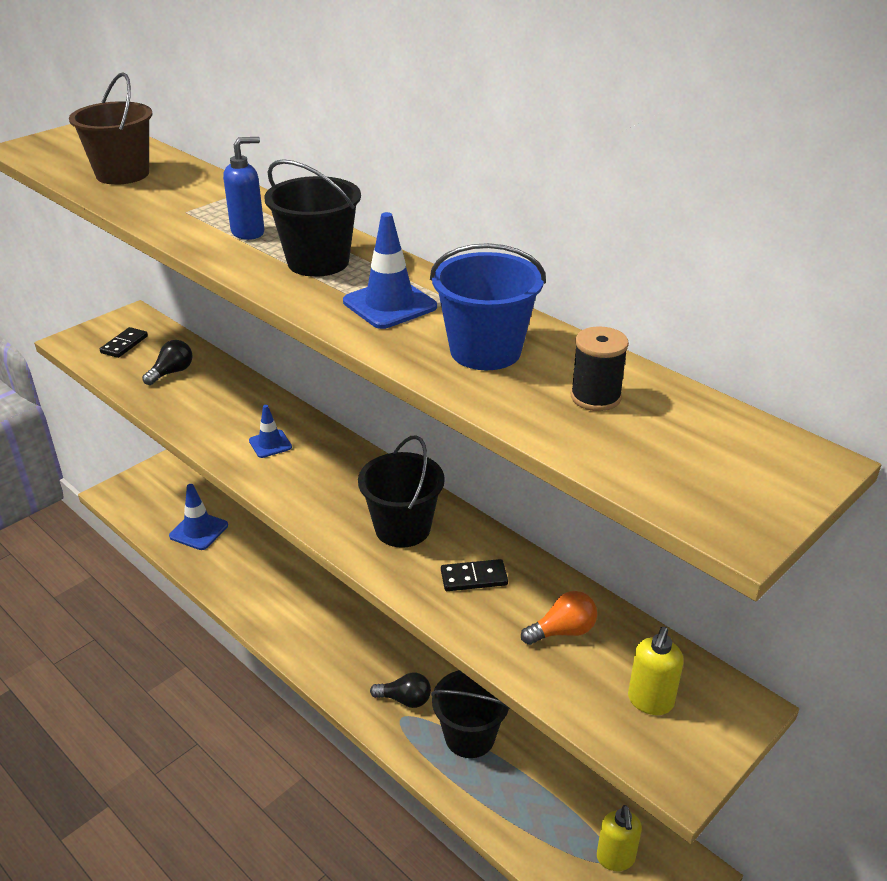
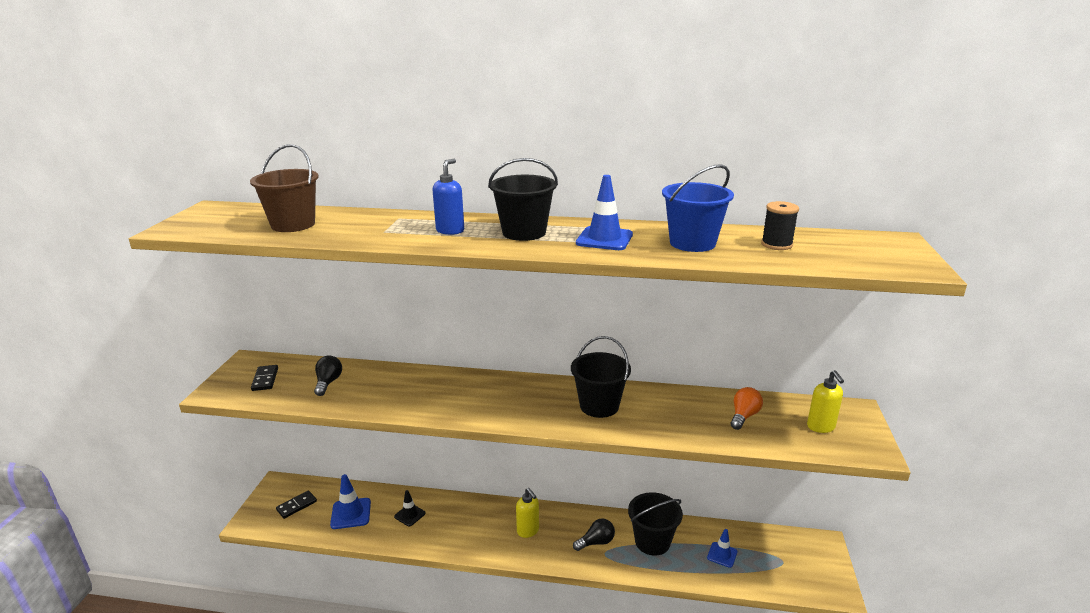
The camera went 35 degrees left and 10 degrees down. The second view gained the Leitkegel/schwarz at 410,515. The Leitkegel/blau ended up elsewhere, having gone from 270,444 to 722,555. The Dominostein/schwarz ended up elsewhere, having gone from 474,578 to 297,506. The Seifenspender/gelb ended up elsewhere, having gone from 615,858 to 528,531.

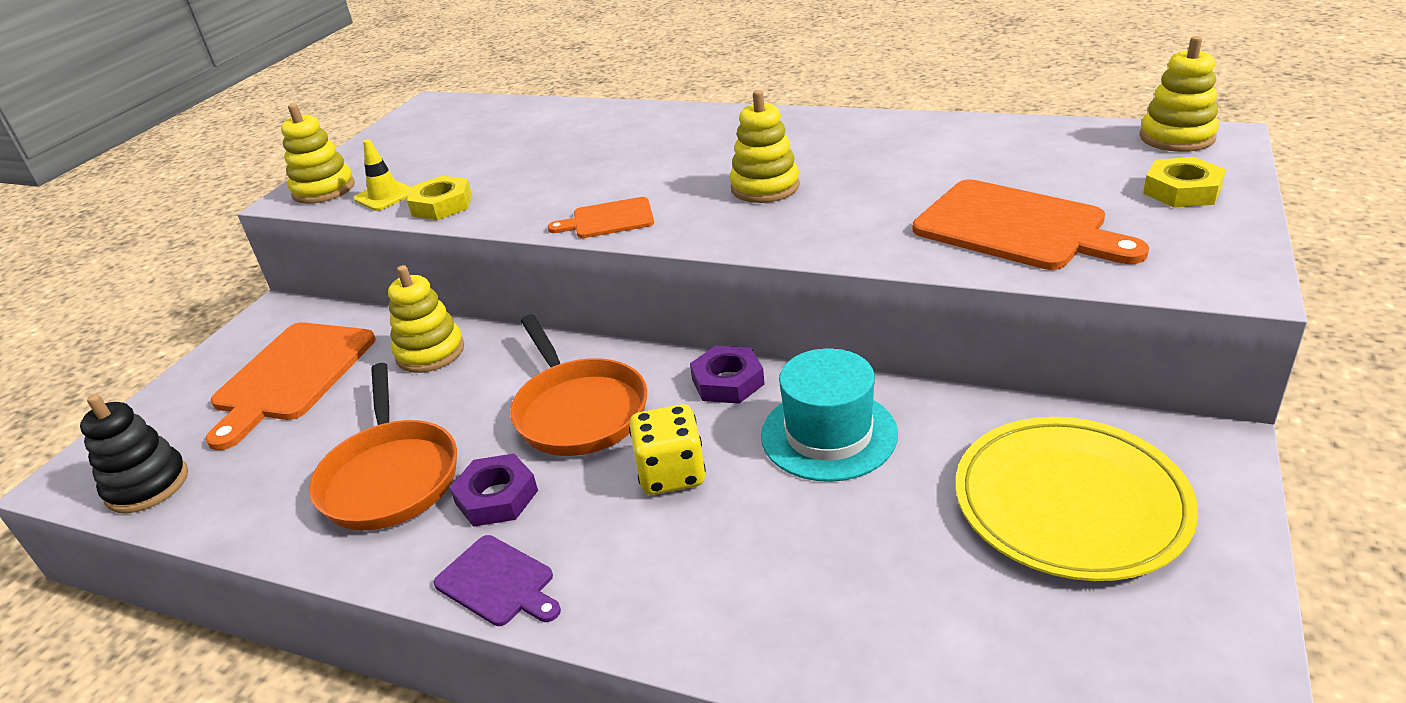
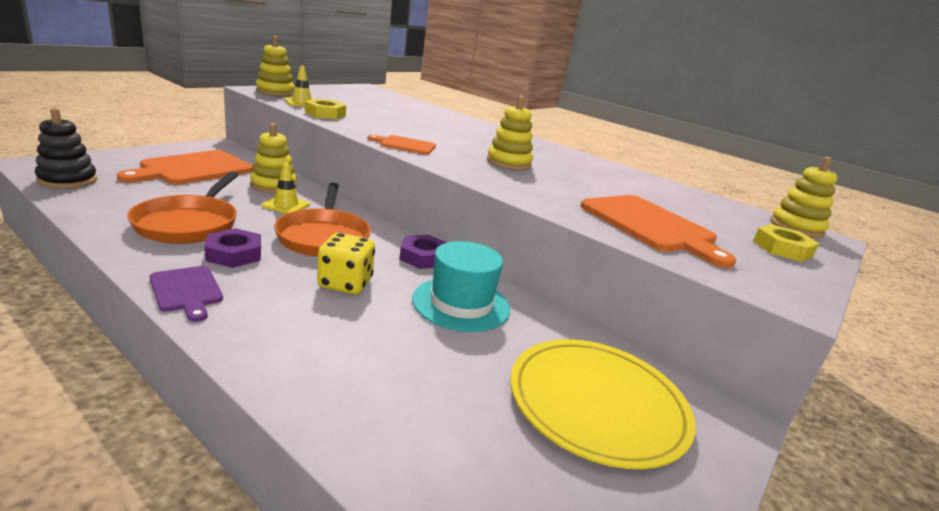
The camera went 10 degrees right and 10 degrees down. The second view gained the Leitkegel/gelb at 286,205.

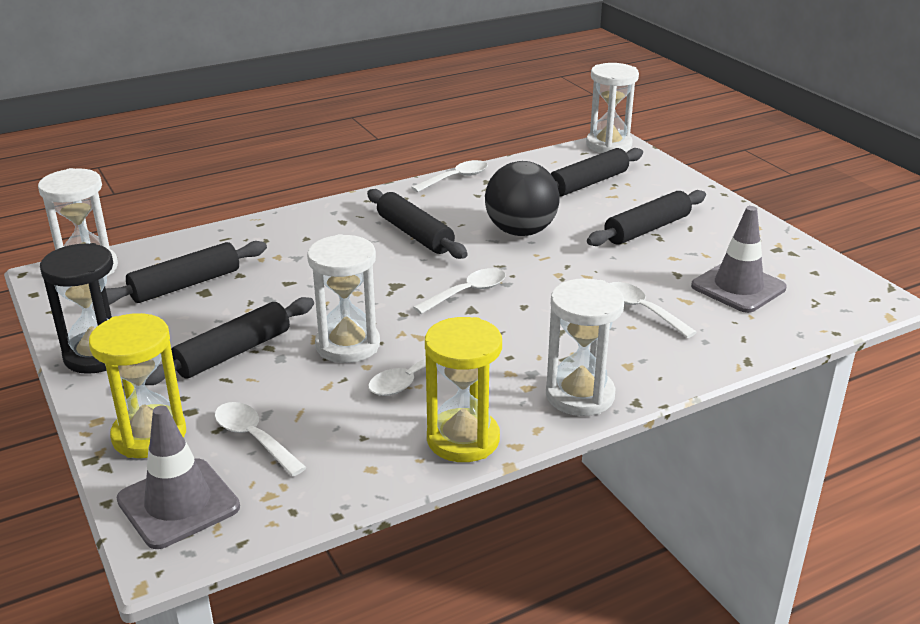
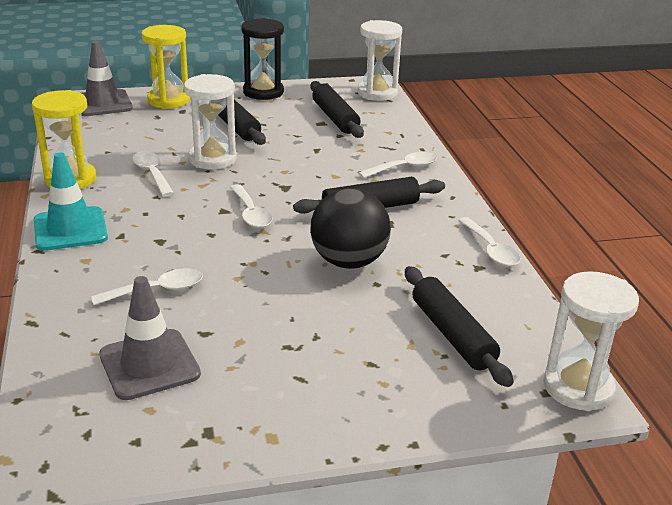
The camera went 105 degrees right and 0 degrees up. The second view lost the Nudelholz/schwarz at 647,229. The Löffel/weiß ended up elsewhere, having gone from 253,438 to 404,168. Where the Sanduhr/weiß stood at 580,395, the Leitkegel/türkis came to stand at 70,229.

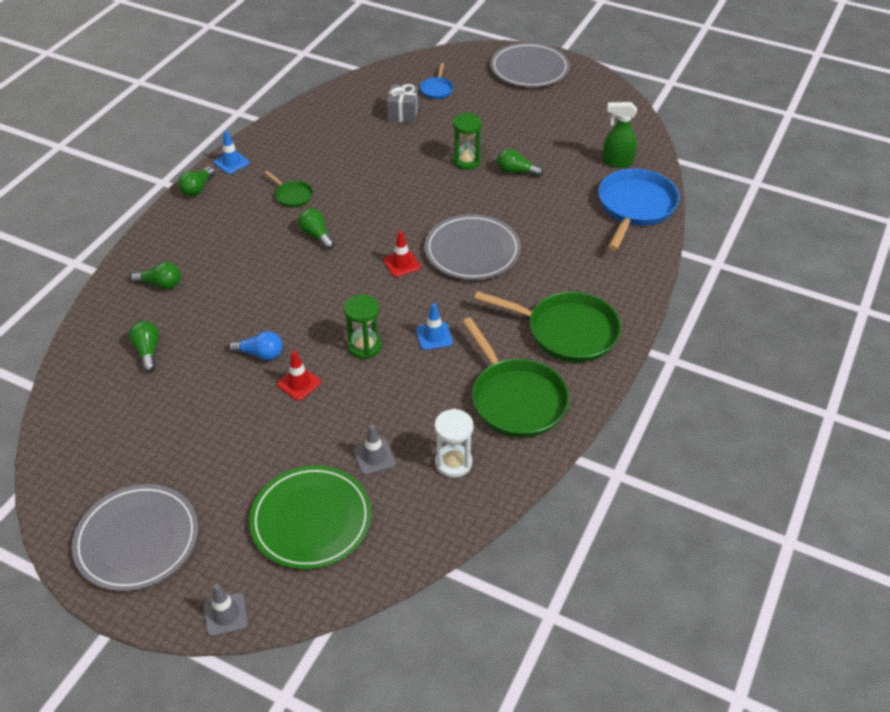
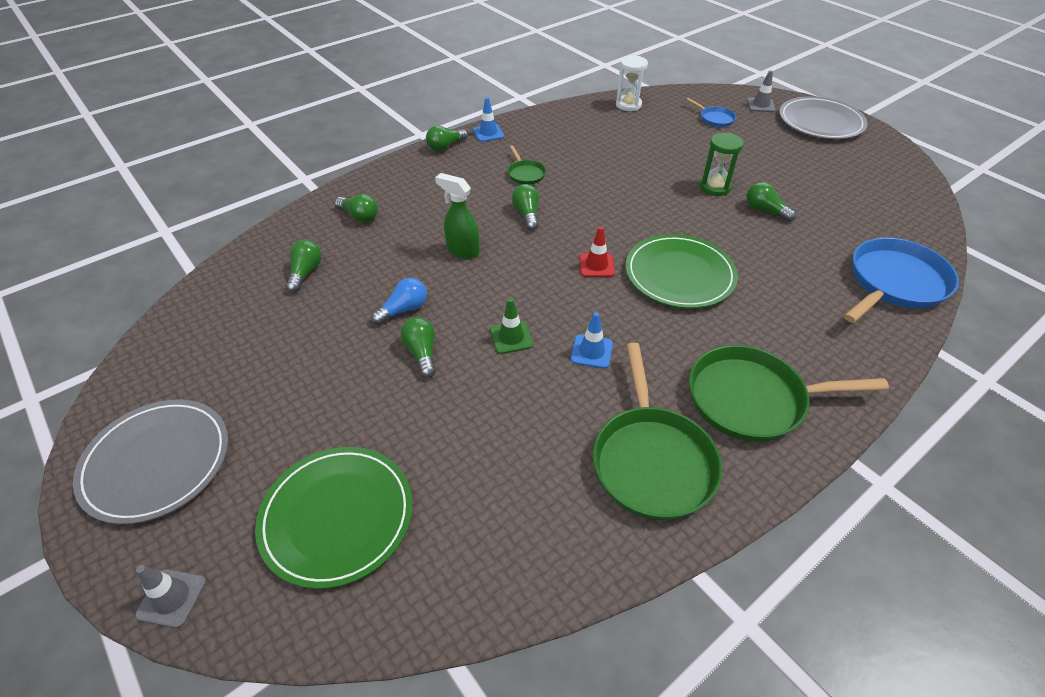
The camera went 25 degrees right and 0 degrees up. The second view lost the Geschenk/grau at 403,113. The Leitkegel/grau ended up elsewhere, having gone from 374,457 to 760,105. The Sanduhr/weiß ended up elsewhere, having gone from 453,463 to 628,105. The Sprühflasche/grün ended up elsewhere, having gone from 617,162 to 462,250. Where the Leitkegel/rot stood at 299,383, the Glühbirne/grün came to stand at 422,353. Where the Sanduhr/grün stood at 364,346, the Leitkegel/grün came to stand at 511,337. What was the Teller/grau at 472,250 turned into the Teller/grün at 679,274. The Glühbirne/blau at 260,354 ended up facing another way, 75 degrees counterclockwise from before. The Pfanne/blau at 437,89 ended up facing another way, 75 degrees counterclockwise from before. The Pfanne/grün at 567,331 ended up facing another way, 135 degrees clockwise from before.

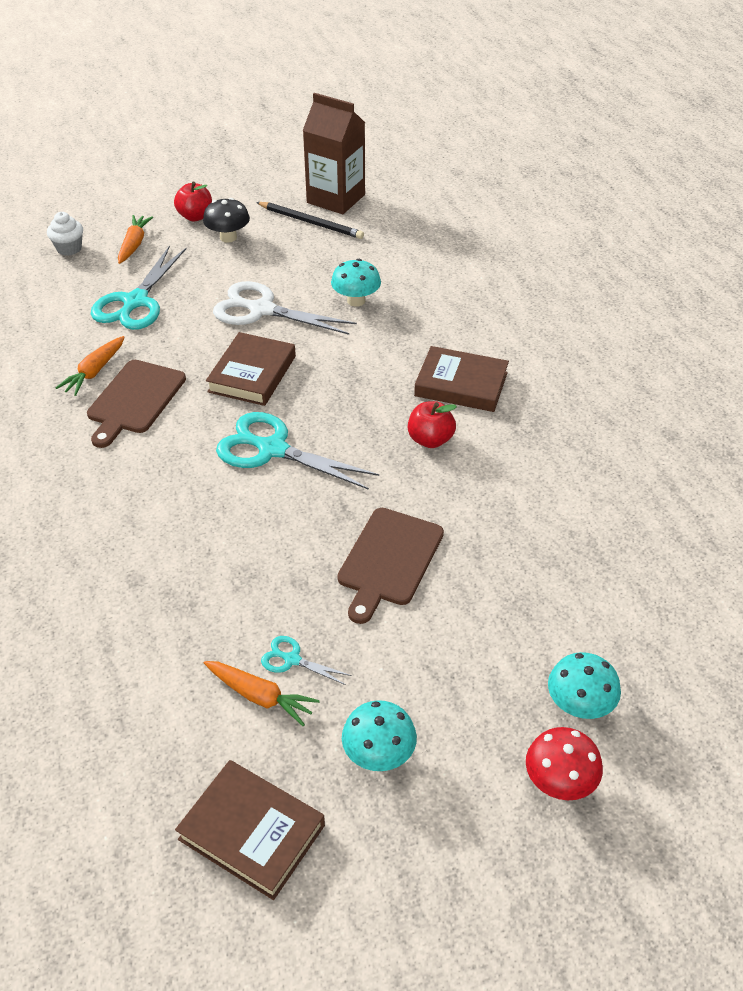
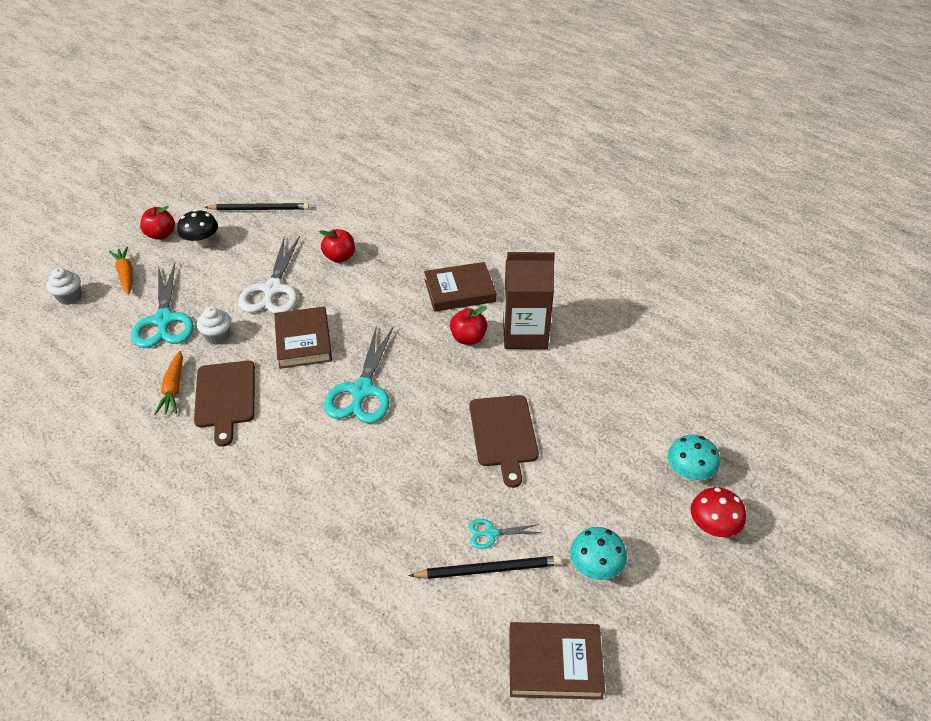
The camera went 30 degrees left and 0 degrees up. The second view gained the Muffin/weiß at 218,336. The Getränkekarton/braun ended up elsewhere, having gone from 336,199 to 525,334. Where the Karotte/orange stood at 259,696, the Bleistift/schwarz came to stand at 489,569. Where the Pilz/türkis stood at 356,301, the Apfel/rot came to stand at 339,257. The Schere/weiß at 261,310 ended up facing another way, 75 degrees counterclockwise from before. The Schere/türkis at 272,449 ended up facing another way, 75 degrees counterclockwise from before.

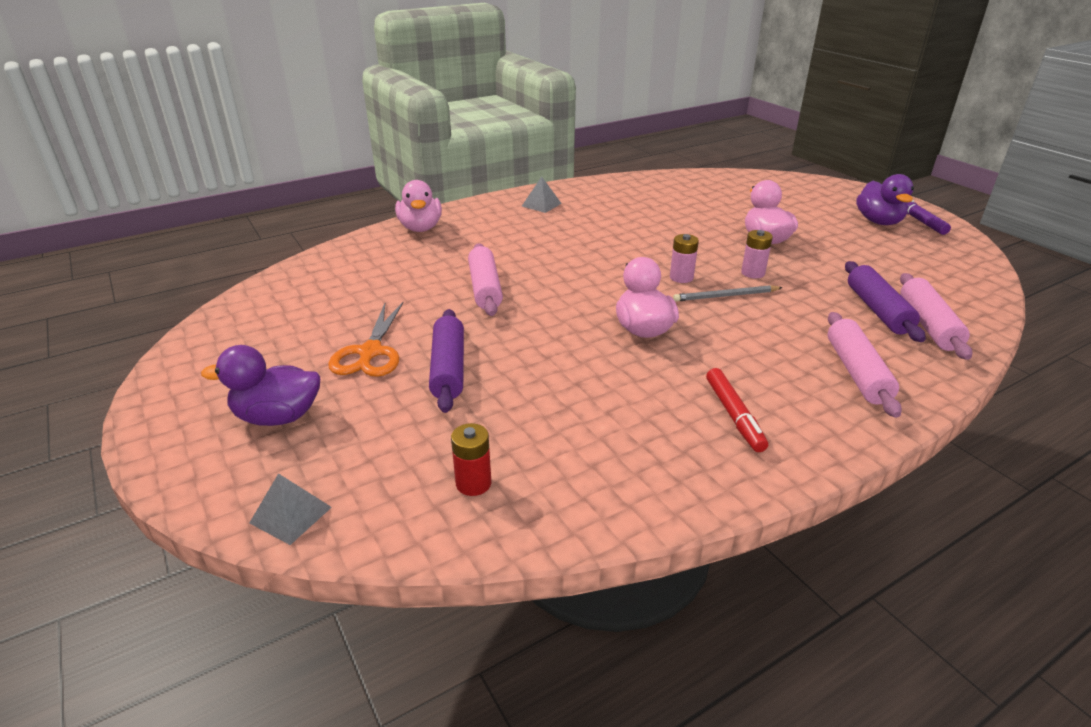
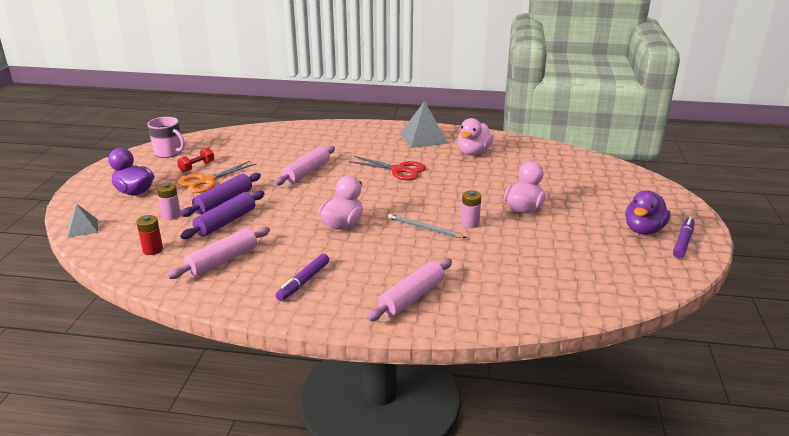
The camera went 40 degrees right and 5 degrees down. The second view gained the Tasse/rosa at 169,153. The second view gained the Hantel/rot at 197,167. The second view gained the Schere/rot at 398,170. The Ente/rosa ended up elsewhere, having gone from 420,228 to 473,152. The Batterie/rosa ended up elsewhere, having gone from 681,277 to 171,215. The Nudelholz/lila ended up elsewhere, having gone from 878,310 to 226,222. The Nudelholz/rosa ended up elsewhere, having gone from 928,325 to 222,260. What was the Filzstift/rot at 734,415 turned into the Filzstift/lila at 303,282. The size of the Pyramide/grau at 541,204 changed by a factor of 1.77.

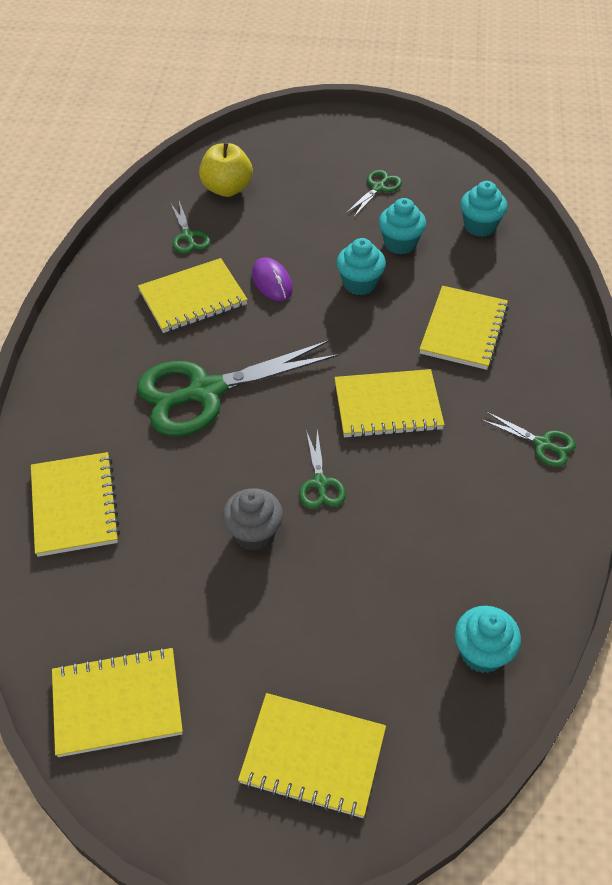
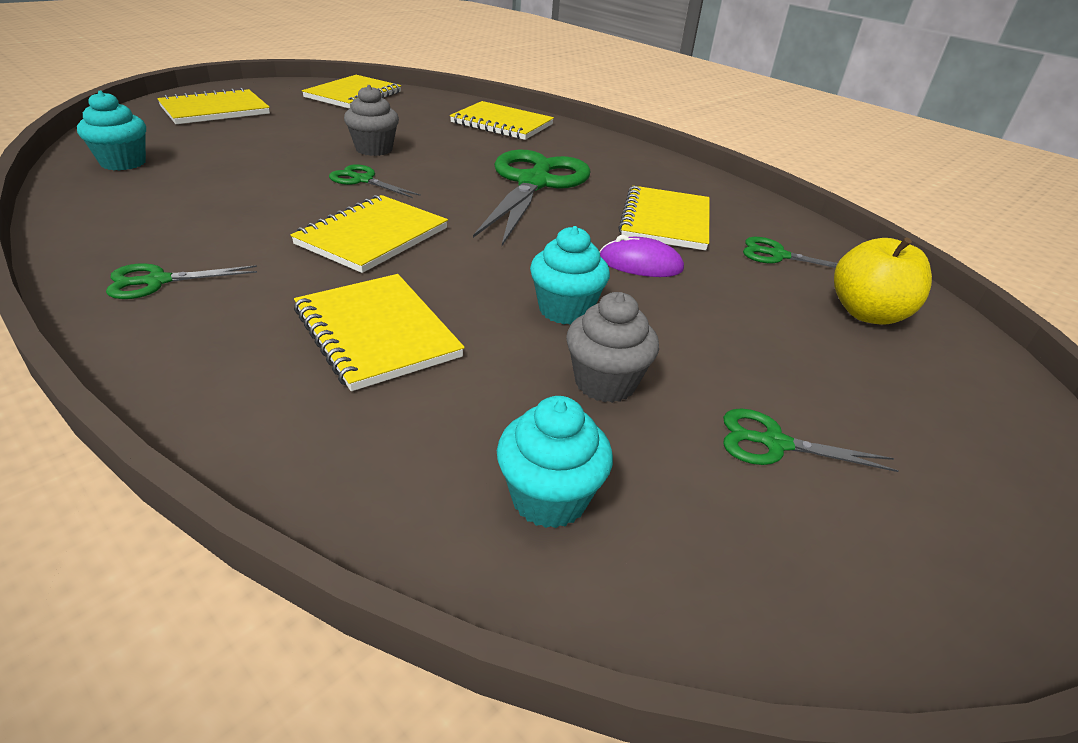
The camera went 125 degrees right and 15 degrees down. What was the Muffin/türkis at 400,243 turned into the Muffin/grau at 605,383. The Schere/grün at 378,188 ended up facing another way, 120 degrees clockwise from before.

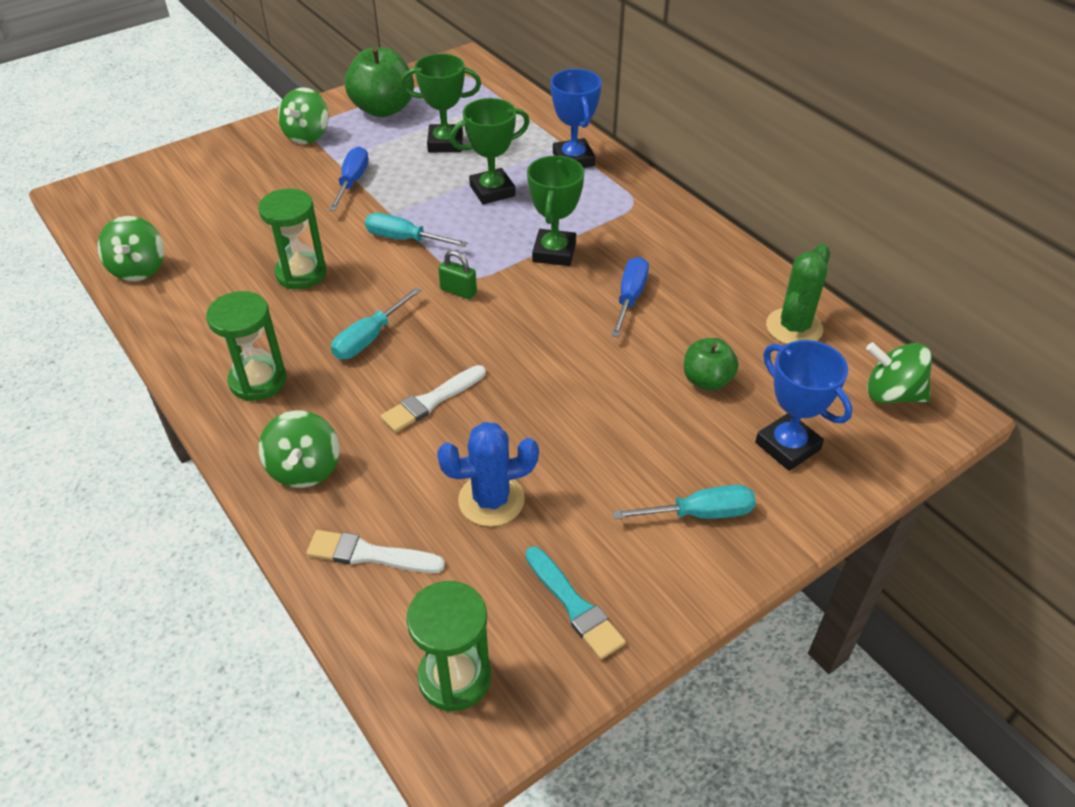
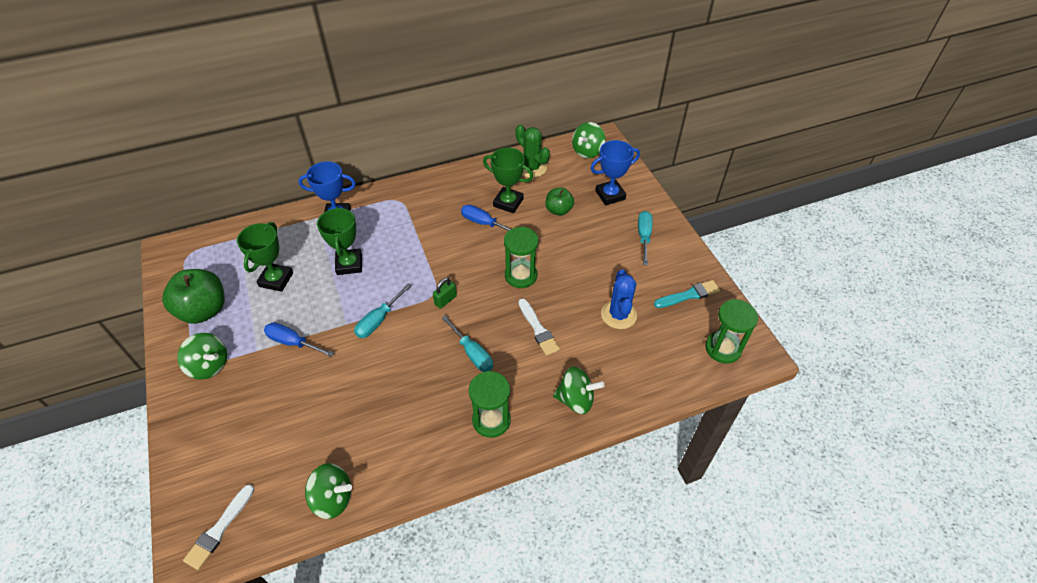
The camera went 75 degrees left and 5 degrees up. The Sanduhr/grün ended up elsewhere, having gone from 301,273 to 521,275. The Pinsel/weiß ended up elsewhere, having gone from 369,554 to 219,529. The Pokal/grün ended up elsewhere, having gone from 554,252 to 508,202.

